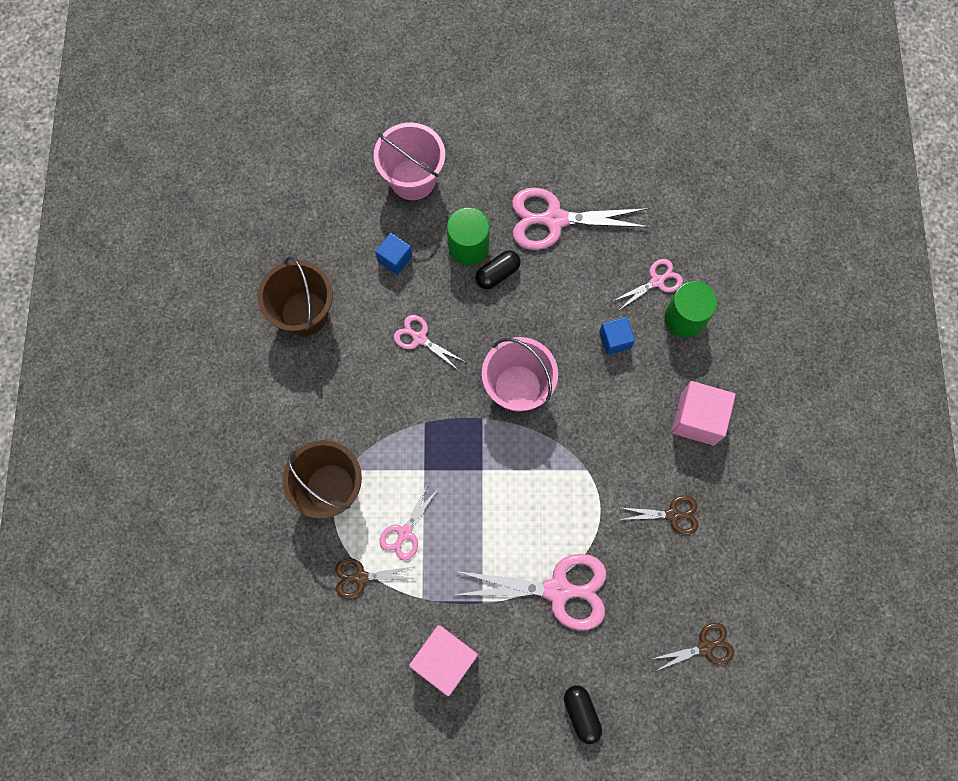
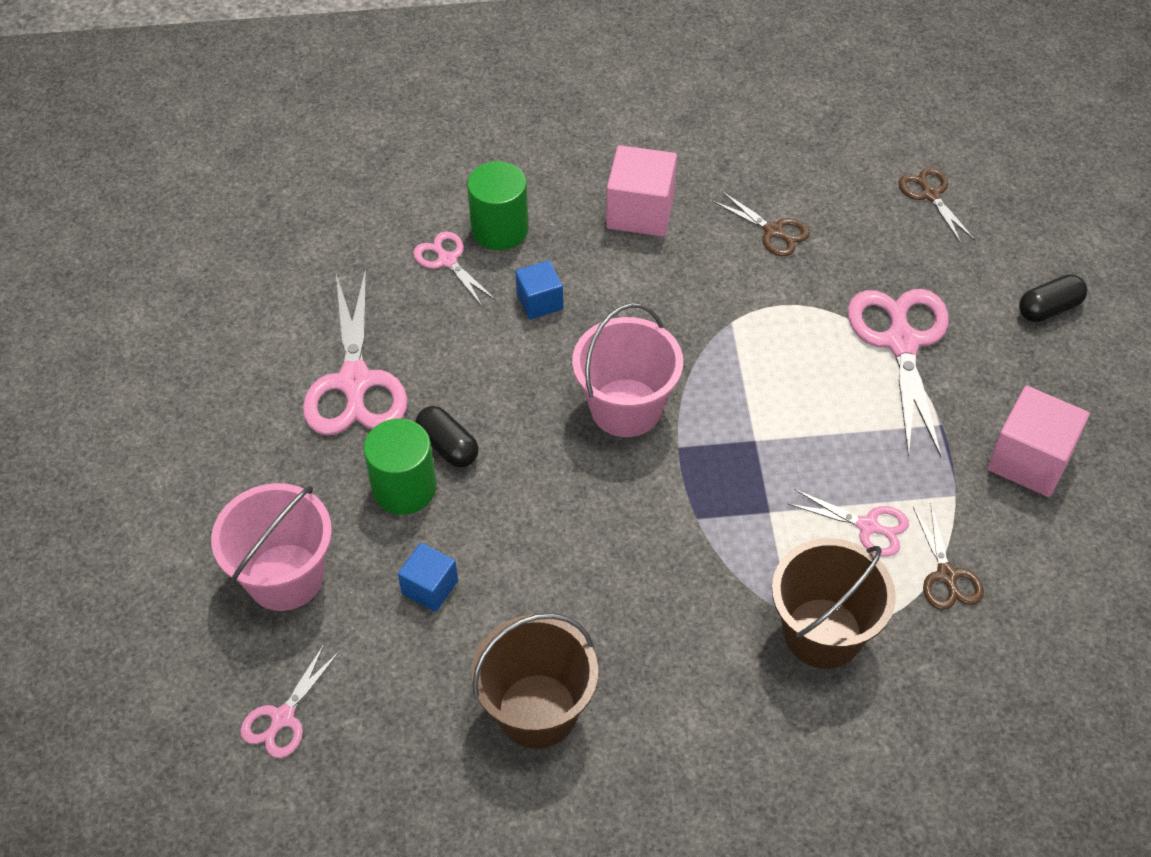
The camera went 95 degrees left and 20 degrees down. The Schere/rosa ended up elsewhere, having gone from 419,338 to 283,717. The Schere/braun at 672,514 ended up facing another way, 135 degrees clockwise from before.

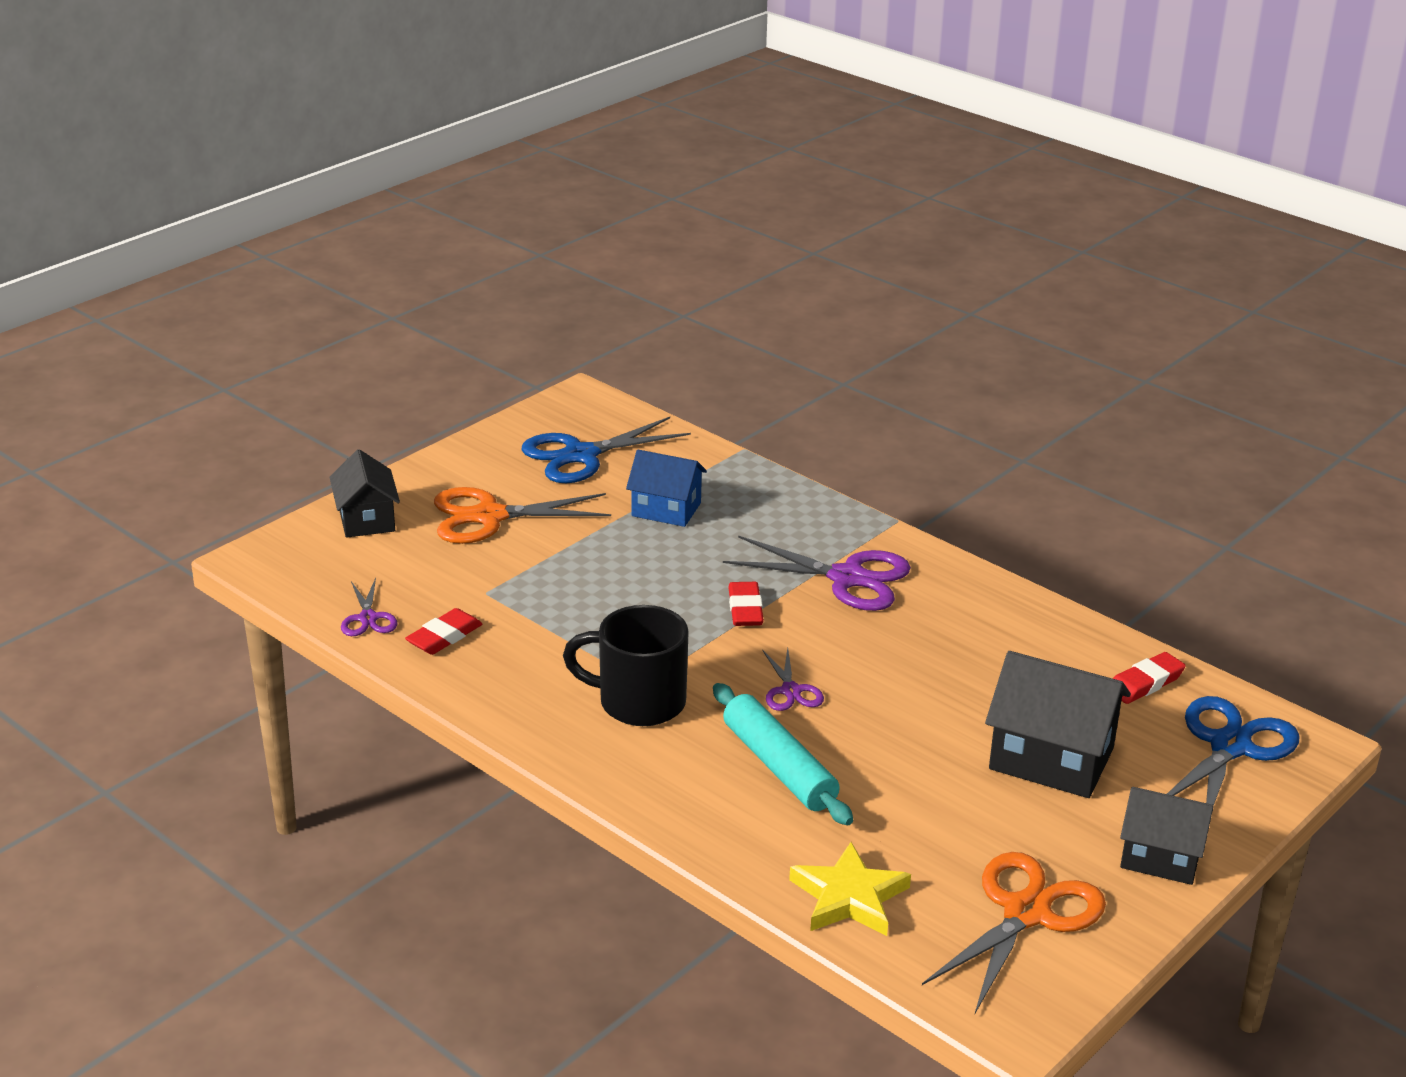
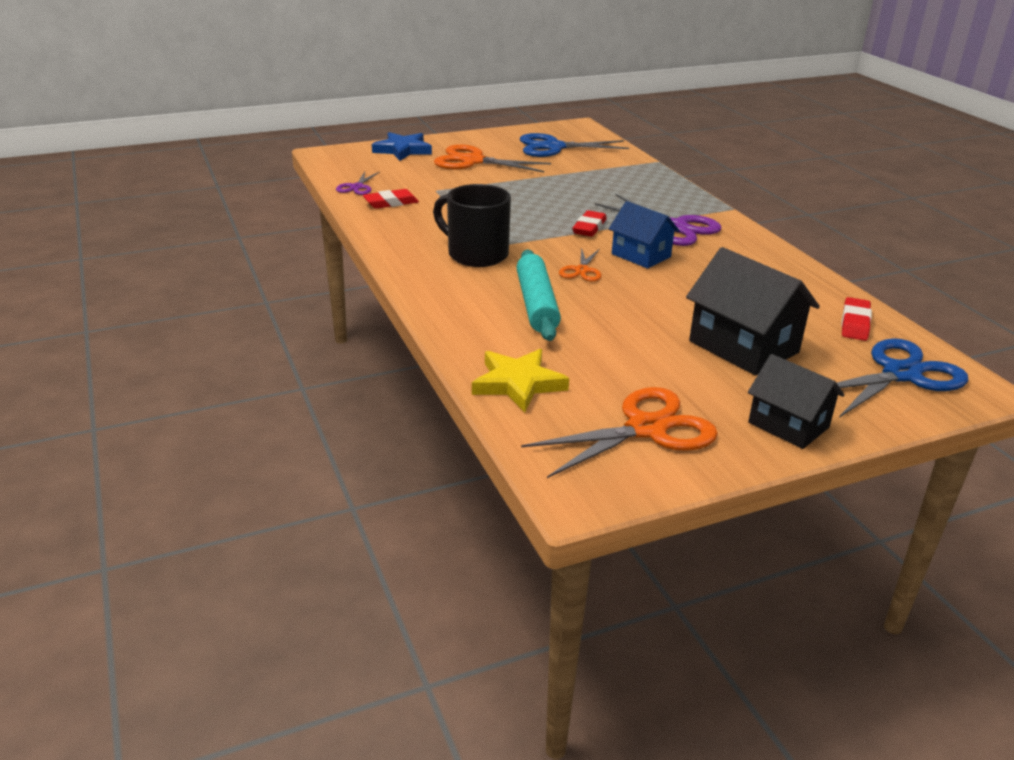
The camera went 25 degrees right and 0 degrees up. The Haus/blau ended up elsewhere, having gone from 666,509 to 641,255. Where the Haus/schwarz stood at 367,519, the Stern/blau came to stand at 403,150. What was the Schere/lila at 791,691 turned into the Schere/orange at 581,270. The Radiergummi/rot at 1145,683 ended up facing another way, 60 degrees counterclockwise from before.

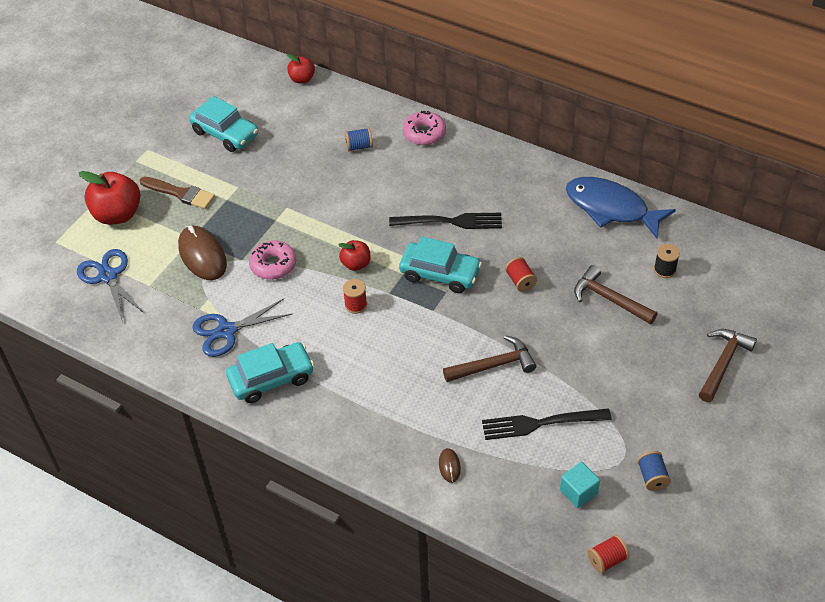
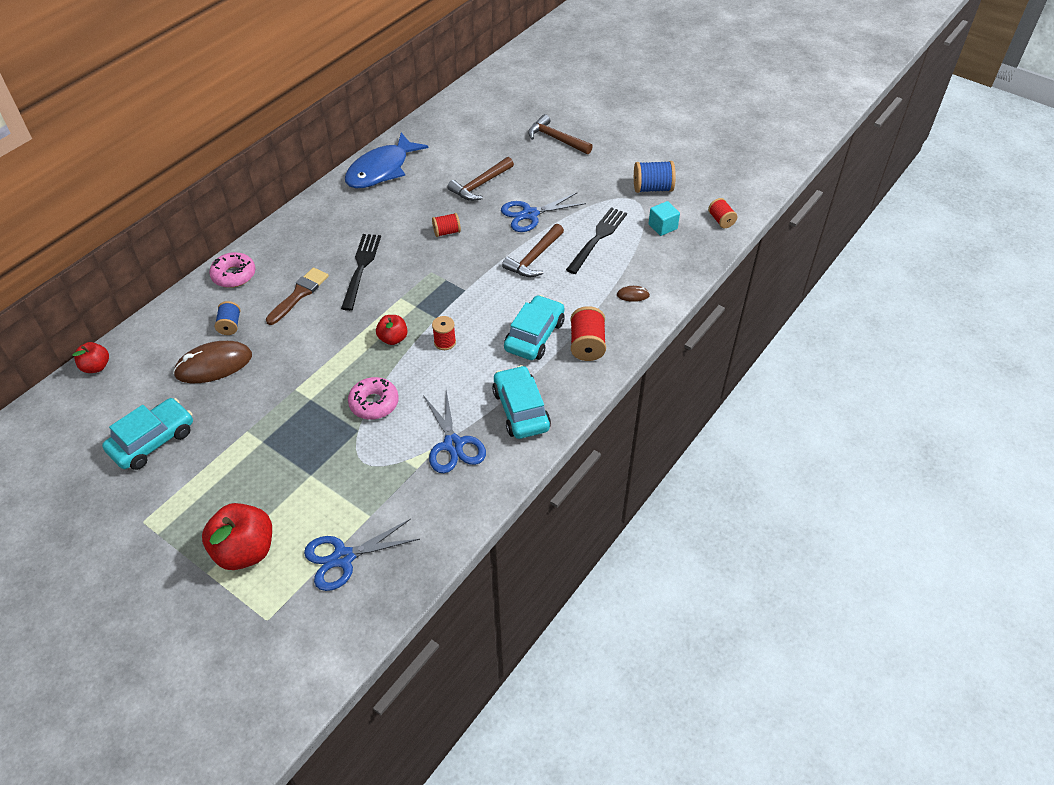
The camera went 85 degrees left and 0 degrees up. The second view lost the Garnrolle/schwarz at 664,270. The second view gained the Schere/blau at 530,214. The second view gained the Garnrolle/rot at 587,345. The Pinsel/braun ended up elsewhere, having gone from 180,193 to 299,294. The Computermaus/braun ended up elsewhere, having gone from 202,255 to 214,365. The Auto/türkis ended up elsewhere, having gone from 440,274 to 534,335. The Hammer/braun at 494,365 ended up facing another way, 135 degrees counterclockwise from before. The Gabel/schwarz at 541,423 ended up facing another way, 150 degrees counterclockwise from before. The size of the Garnrolle/blau at 652,477 changed by a factor of 1.57.

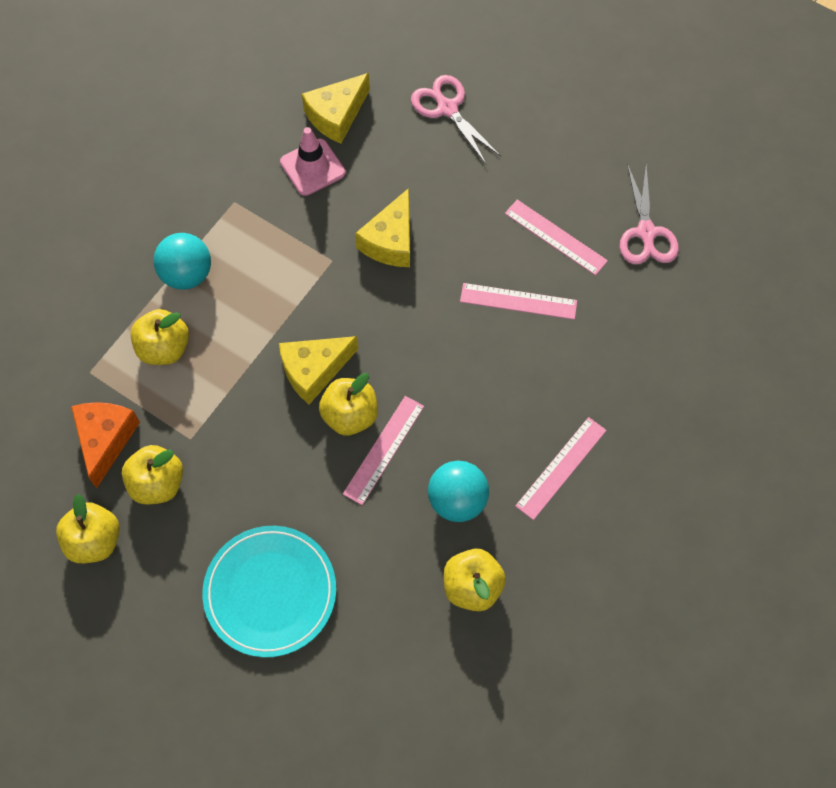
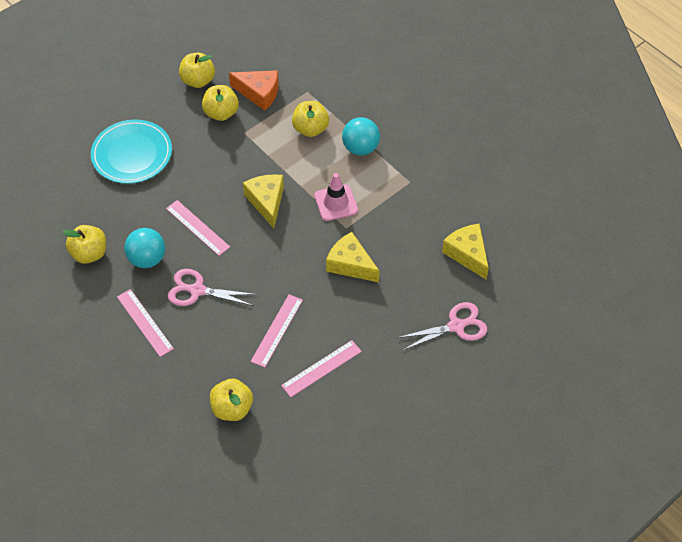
The camera went 105 degrees right and 10 degrees down. The Leitkegel/rosa ended up elsewhere, having gone from 312,167 to 336,203. The Apfel/gelb ended up elsewhere, having gone from 350,415 to 232,408. The Schere/rosa ended up elsewhere, having gone from 646,233 to 197,290.

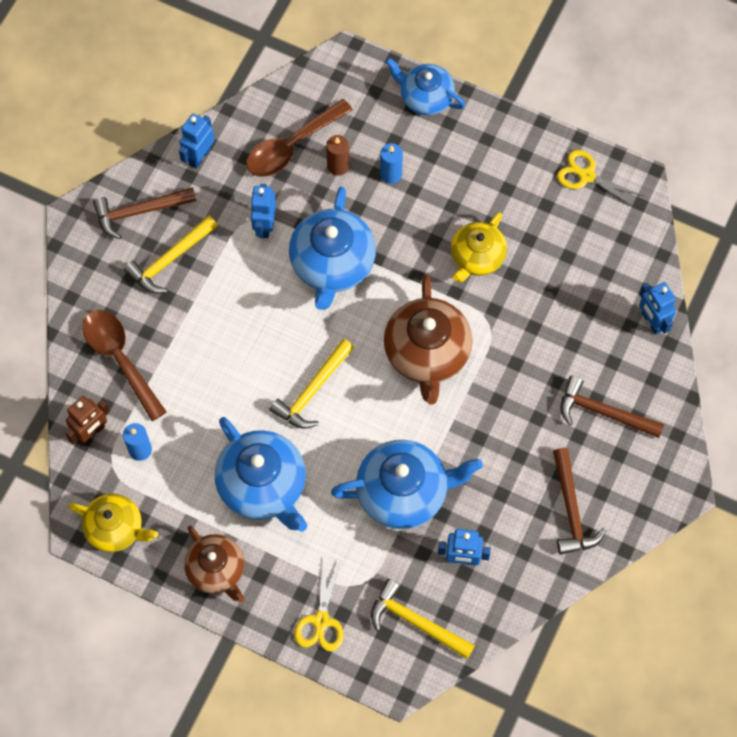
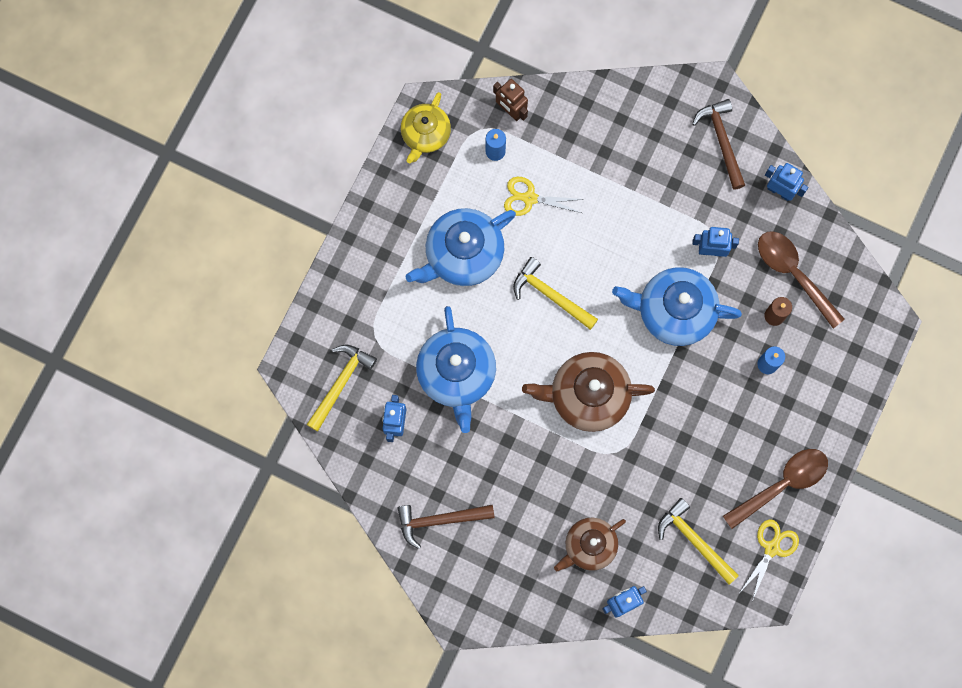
The camera went 90 degrees right and 10 degrees up. The second view lost the Teekanne/blau at 425,97. The second view lost the Teekanne/gelb at 476,257. The second view lost the Hammer/braun at 603,412. The Löffel/braun ended up elsewhere, having gone from 120,359 to 782,484. The Hammer/gelb ended up elsewhere, having gone from 169,260 to 694,540. The Teekanne/braun ended up elsewhere, having gone from 216,570 to 589,546. The Schere/gelb ended up elsewhere, having gone from 321,621 to 529,198.

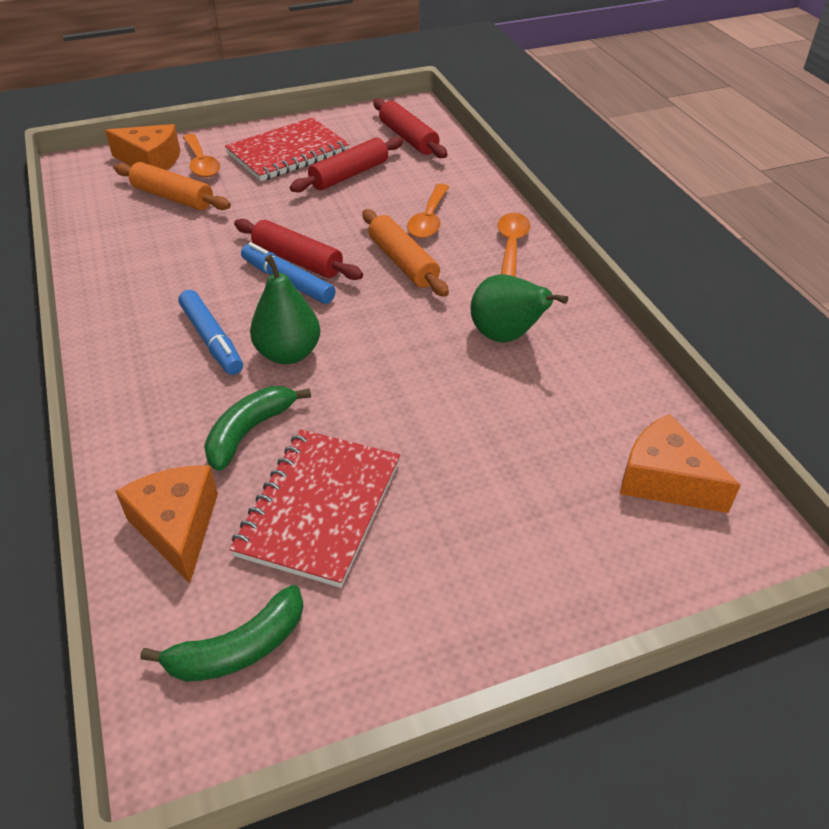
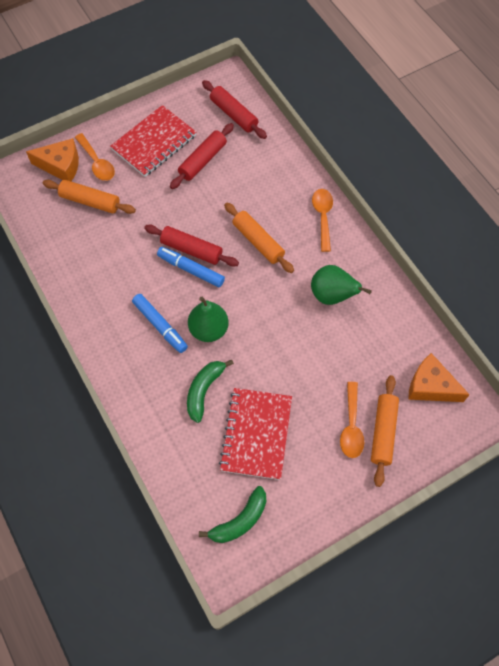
The camera went 10 degrees left and 20 degrees up. The second view lost the Käse/orange at 177,527. The second view gained the Nudelholz/orange at 383,432. The Löffel/orange ended up elsewhere, having gone from 429,220 to 351,426.

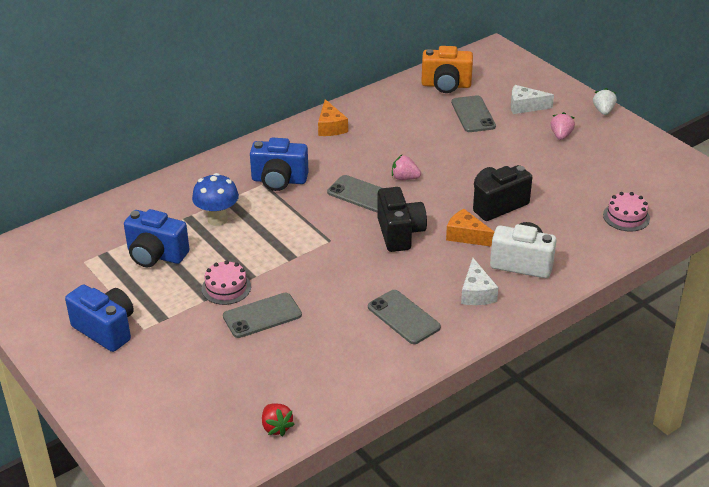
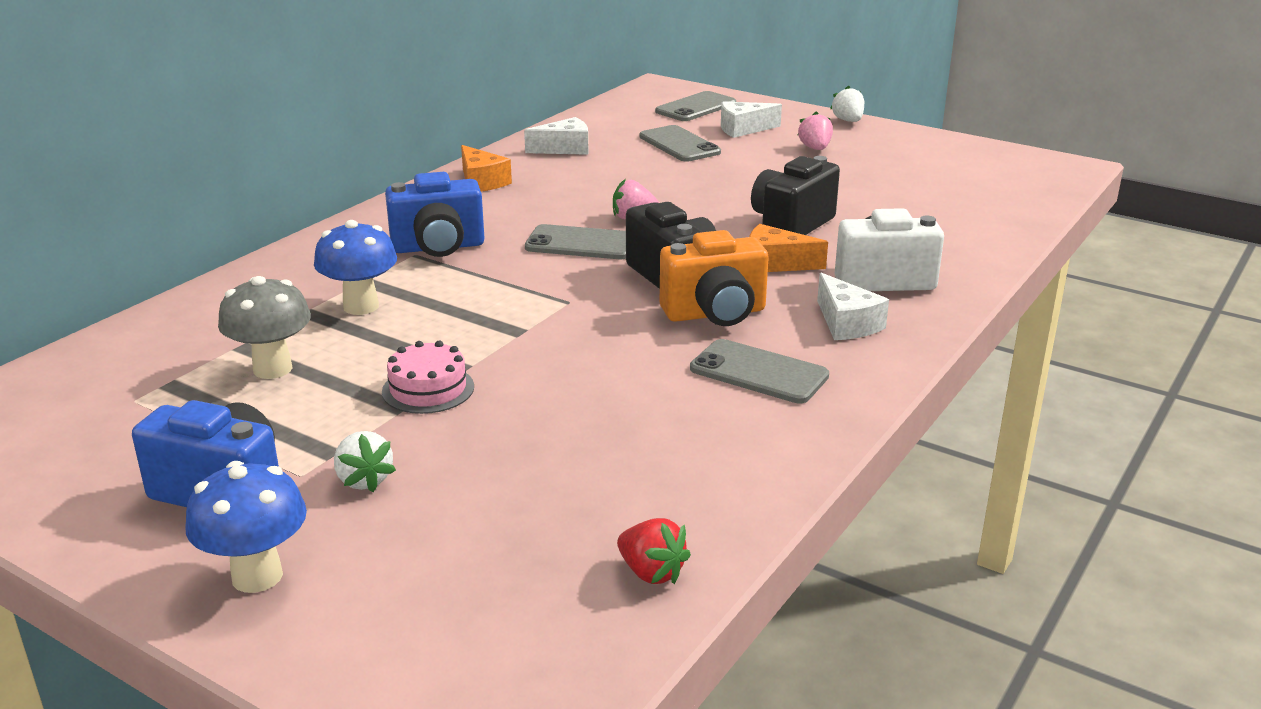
The camera went 20 degrees left and 10 degrees down. The second view lost the Kuchen/rosa at 626,217. The second view gained the Pilz/blau at 257,576. The second view gained the Erdbeere/weiß at 364,480. The second view gained the Käse/weiß at 565,149. The Handy/grau ended up elsewhere, having gone from 262,316 to 696,107. The Kamera/orange ended up elsewhere, having gone from 446,85 to 715,314. Where the Kamera/blau stood at 156,255, the Pilz/grau came to stand at 272,369.

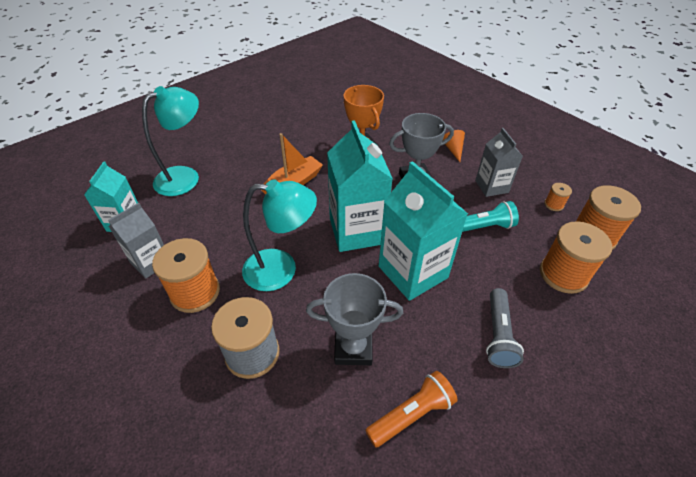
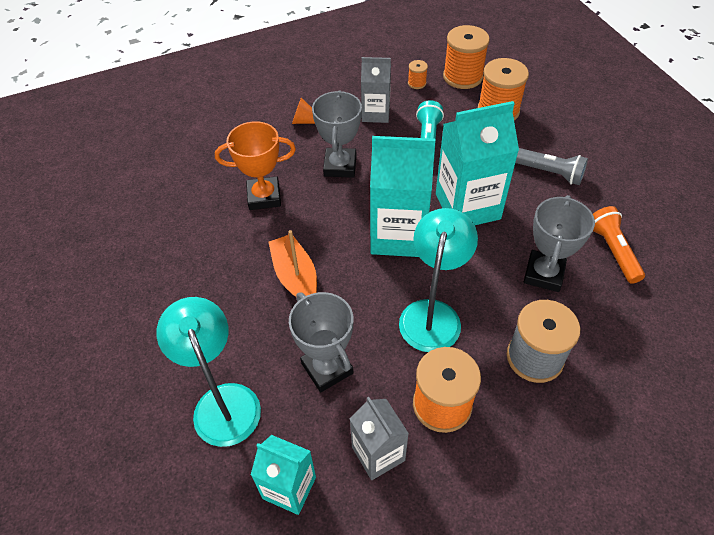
The camera went 70 degrees left and 5 degrees up. The second view gained the Pokal/grau at 327,368.

